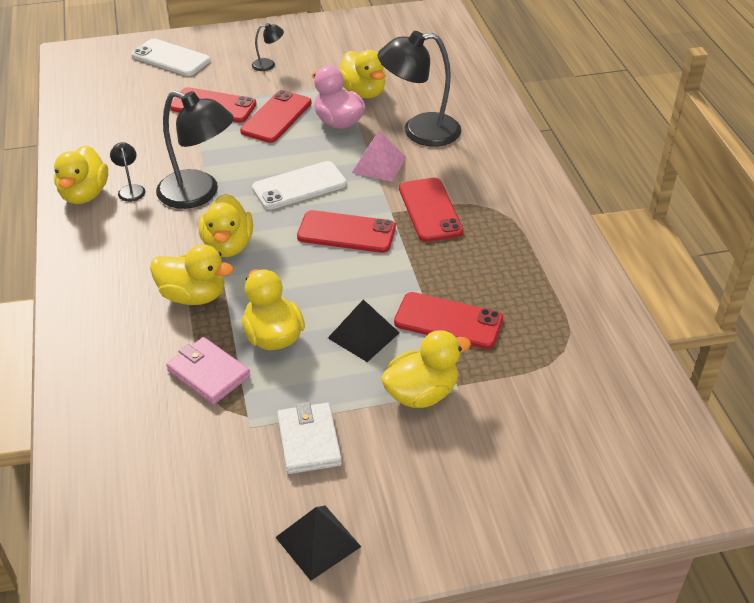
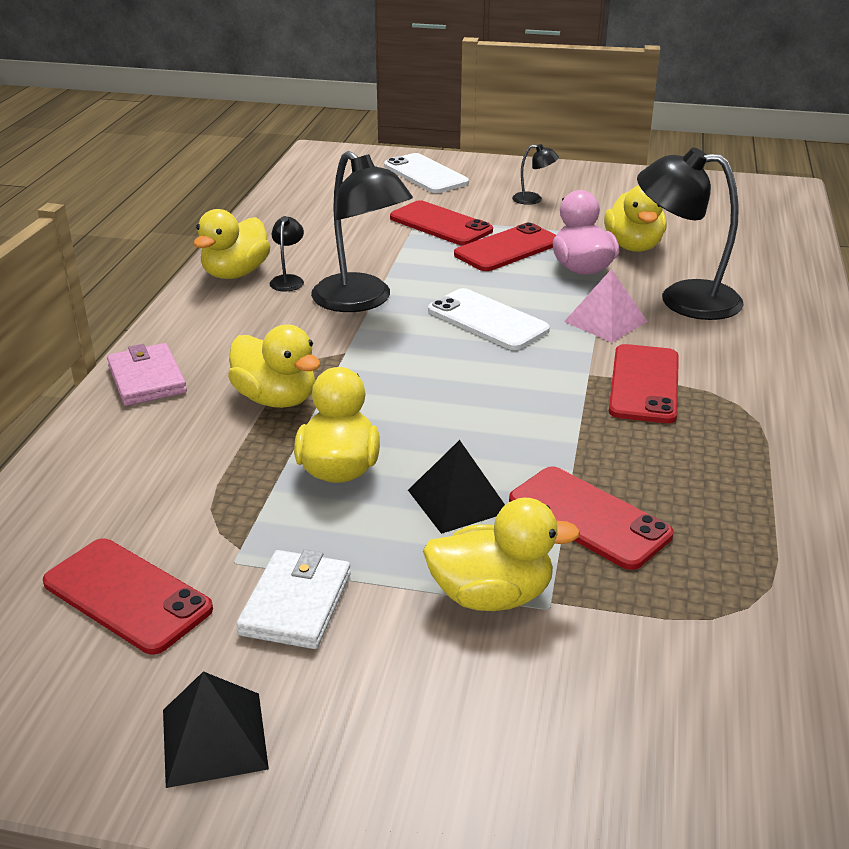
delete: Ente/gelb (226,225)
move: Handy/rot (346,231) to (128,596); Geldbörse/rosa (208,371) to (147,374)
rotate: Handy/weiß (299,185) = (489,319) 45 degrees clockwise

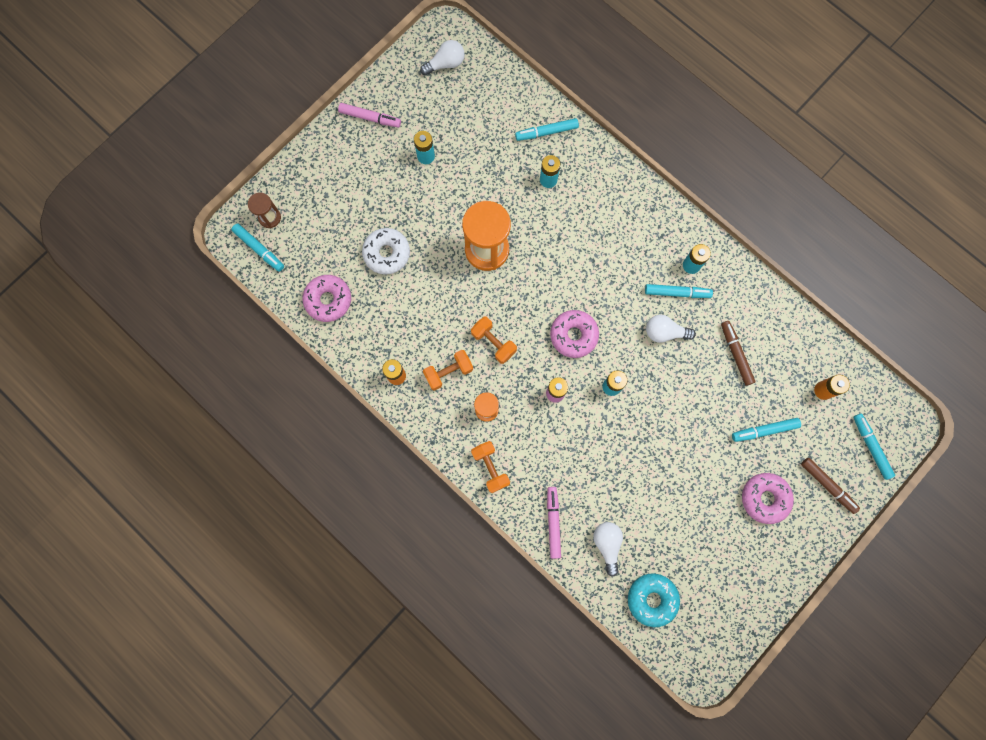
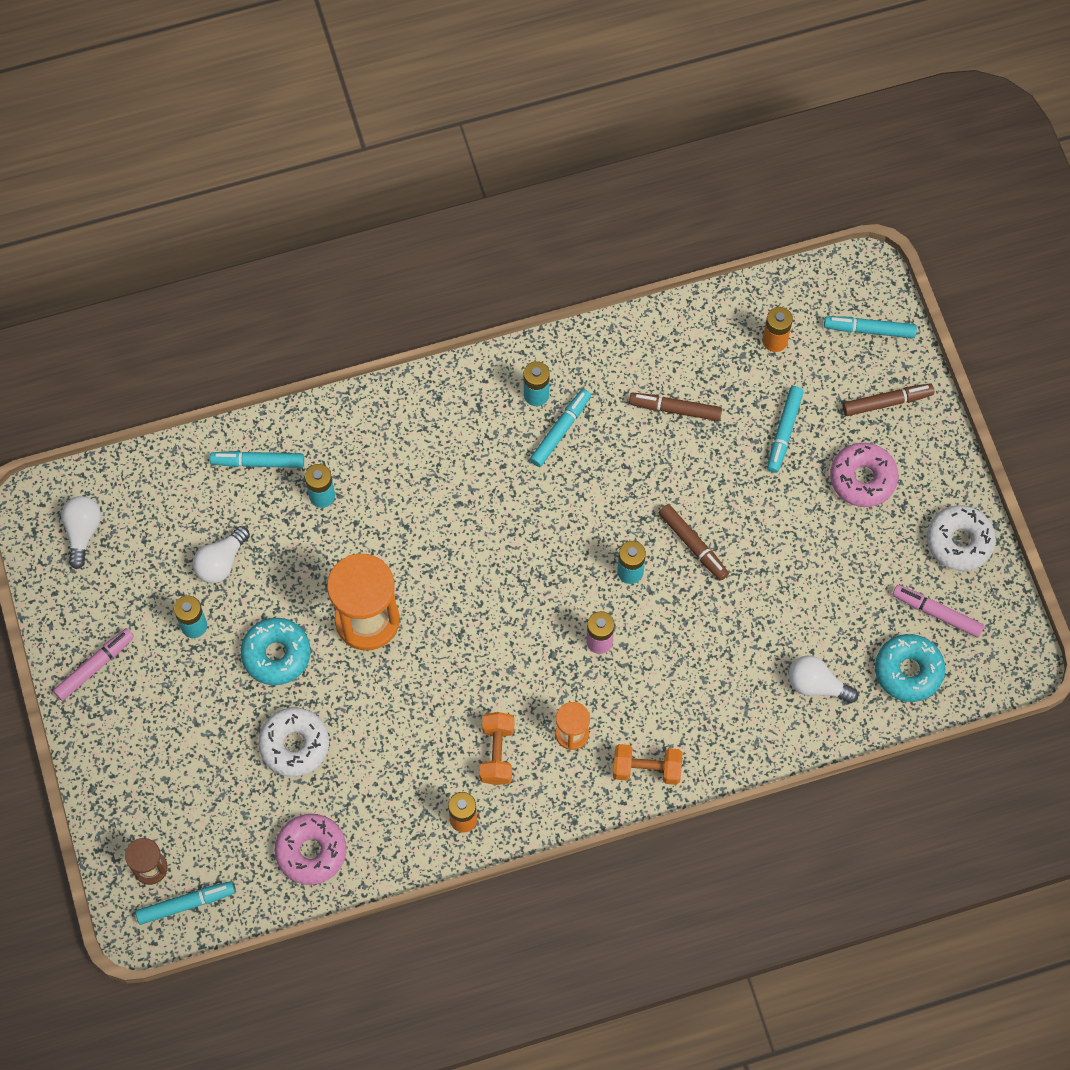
delete: Donut/rosa (574,334); Hantel/orange (494,340)
insert: Filzstift/braun (694,542); Donut/weiß (961,538); Donut/türkis (275,651)
move: Glühbirne/weiß (671,329) to (221,554); Filzstift/rosa (554,523) to (938,611)
rotate: Filzstift/türkis (547,129) = (257,459) 75 degrees clockwise

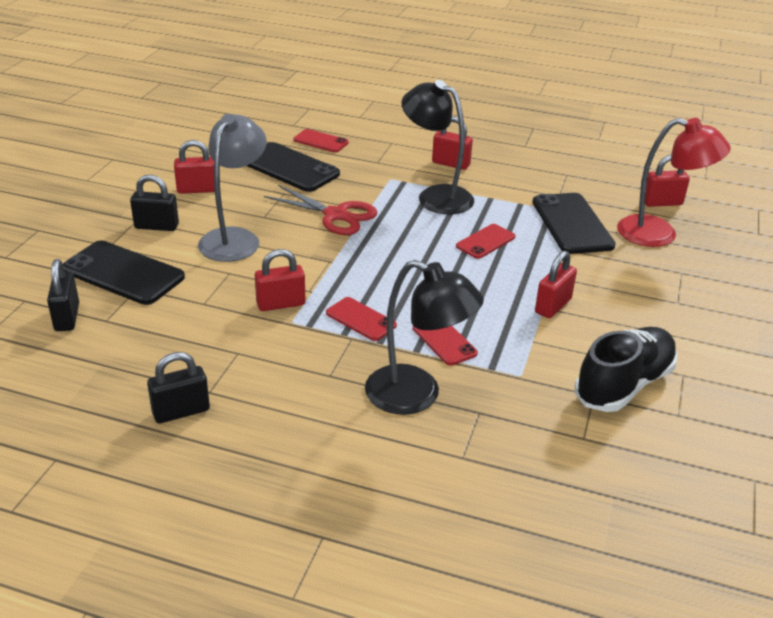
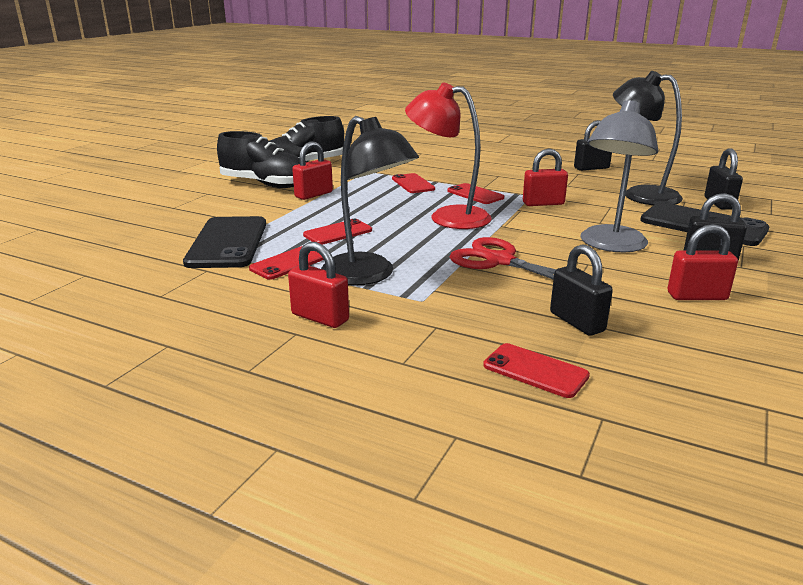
delete: Vorhängeschloss/rot (667,180)
insert: Schuh/schwarz (258,159); Handy/rot (286,263)
move: Lampe/rot (674,182) to (448,155); Lampe/schwarz (424,337) to (648,138)
replace: Handy/schwarz (293,167) to Vorhängeschloss/schwarz (581,290)

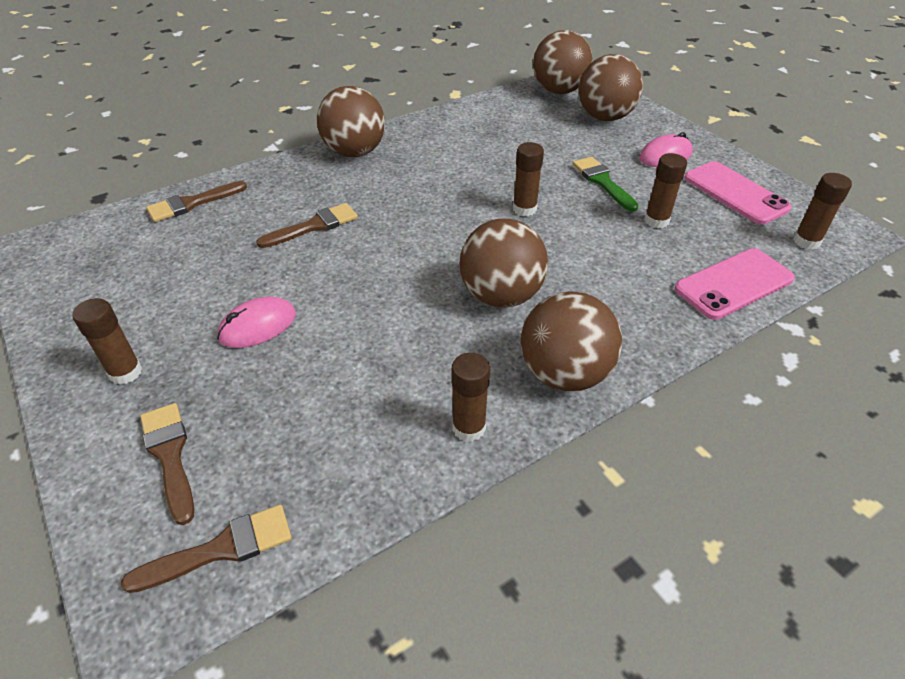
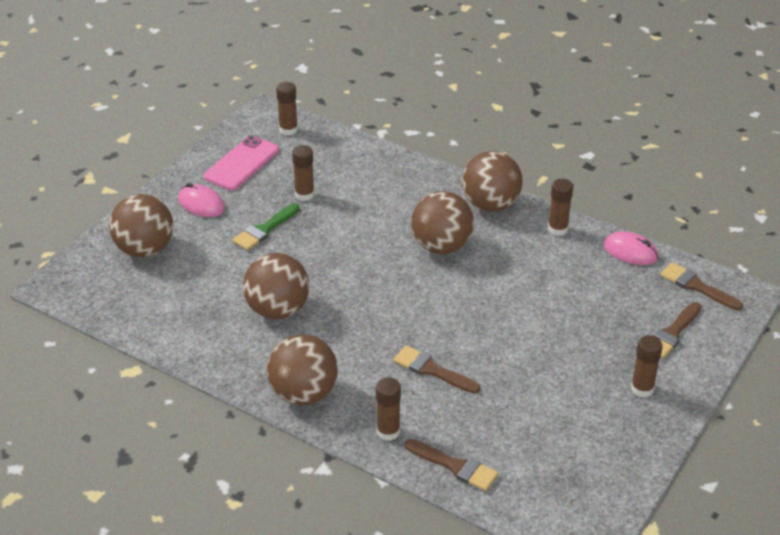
delete: Handy/rosa (734,284)
move: Ball/braun (563,62) to (276,286); Klebestift/braun (528,179) to (388,409); Computermaus/rosa (256,322) to (630,248)

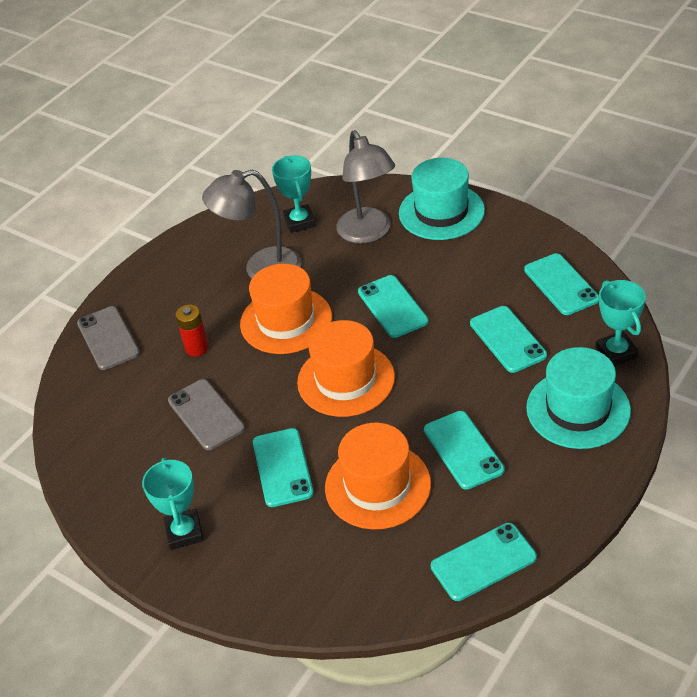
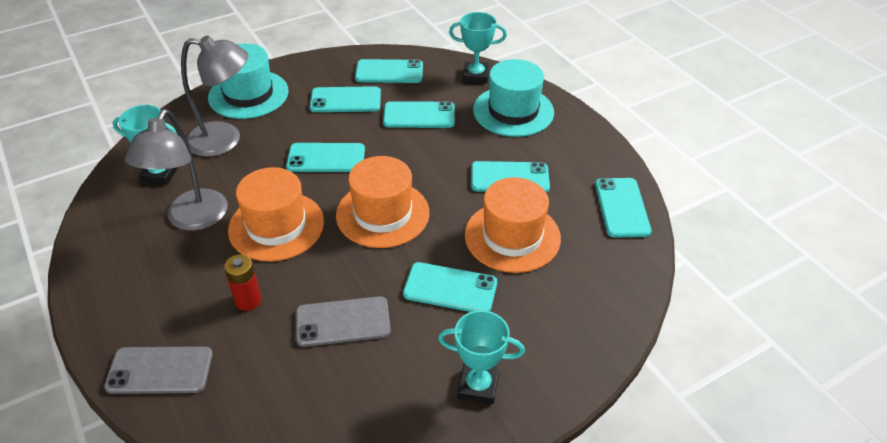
insert: Handy/türkis (345,99)

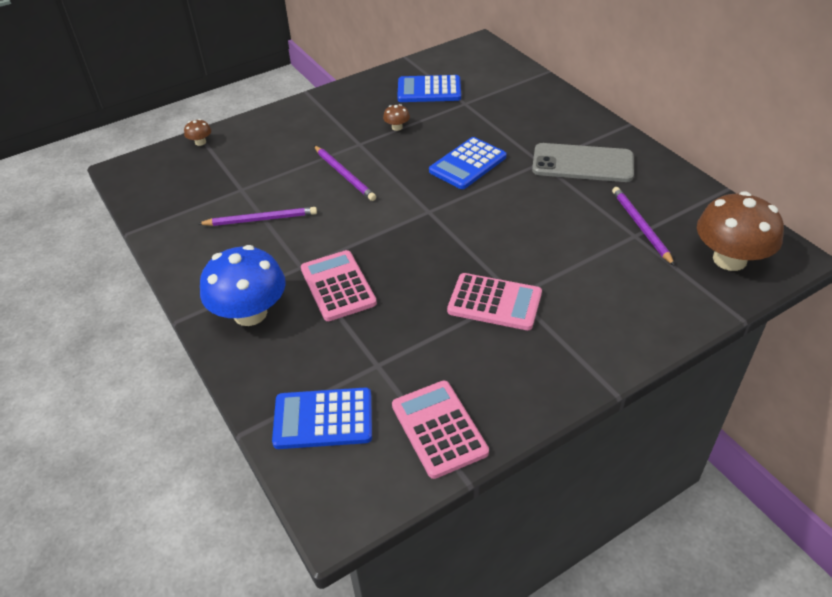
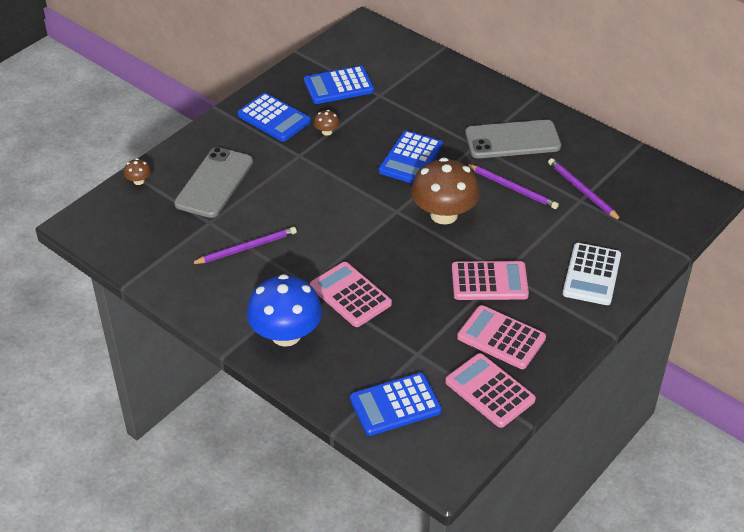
insert: Taschenrechner/blau (274,117); Handy/grau (213,182); Taschenrechner/weiß (592,274); Taschenrechner/rosa (501,337)
move: Bleistift/lila (345,173) to (512,186); Pilz/braun (740,231) to (445,191)

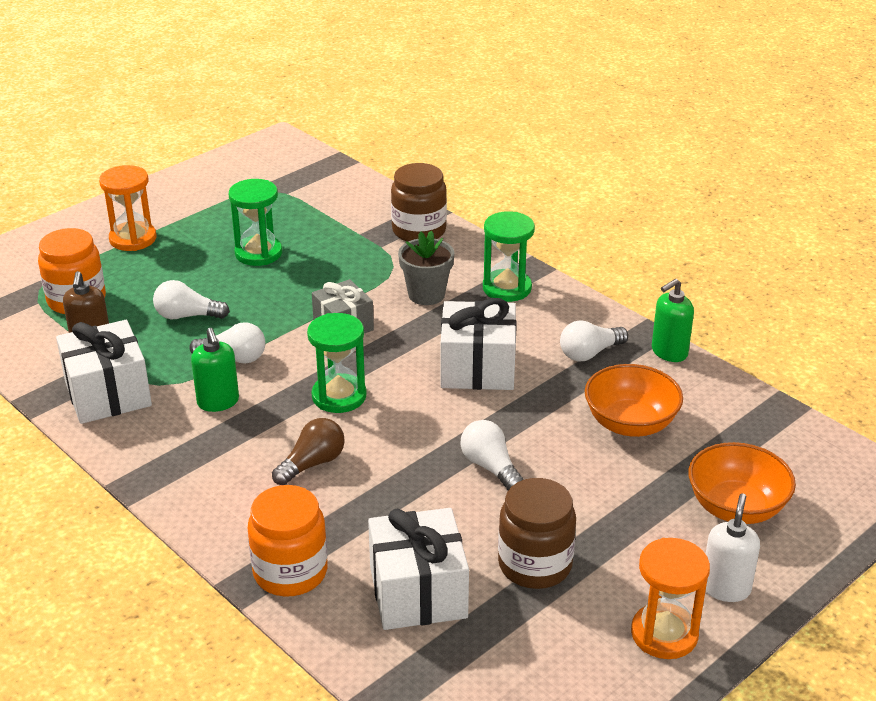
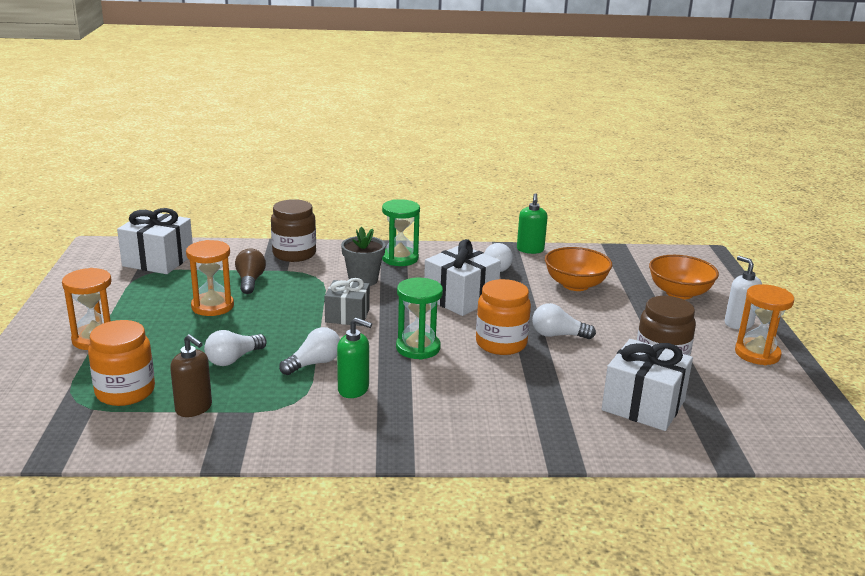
move: Geschenk/weiß (104,372) to (155,241); Glühbirne/braun (308,451) to (250,271); Einmachglas/orange (287,540) to (503,317)
recolor: Sanduhr/grün (255,222) to Sanduhr/orange (210,278)

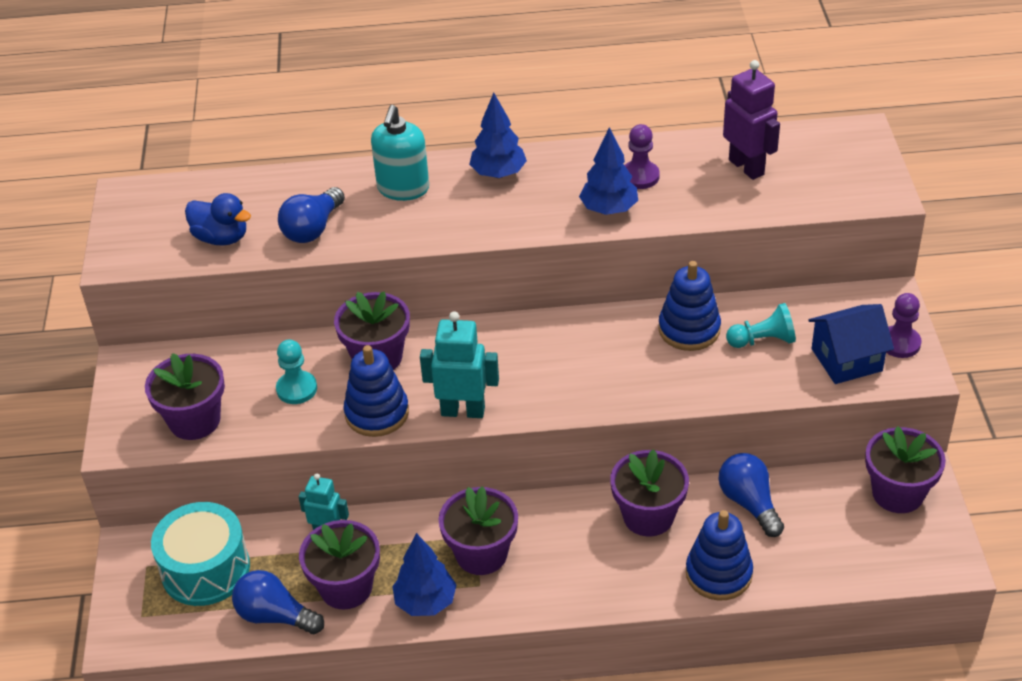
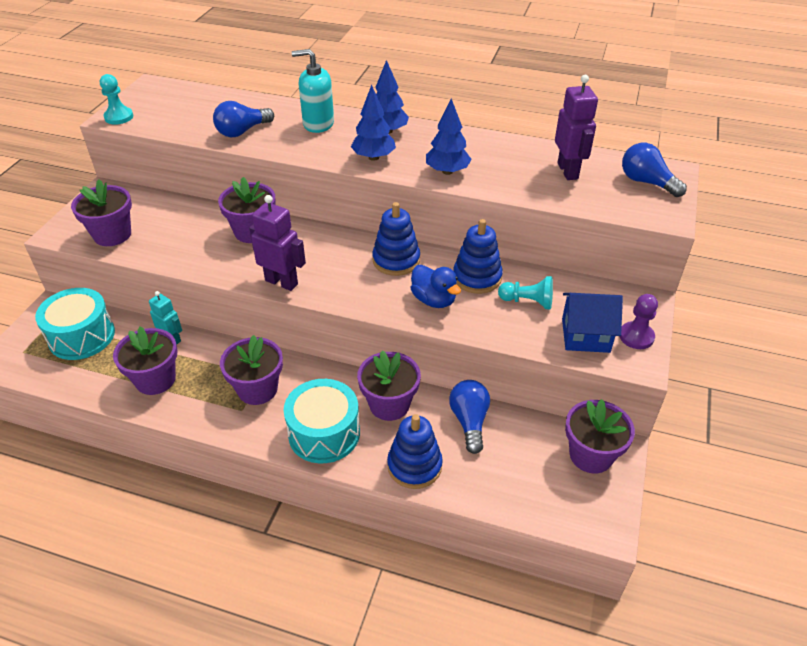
delete: Bauer/lila (642,156)
insert: Trommel/türkis (322,421)
move: Ente/blau (218,219) to (436,286); Bauer/türkis (296,372) to (116,99); Stapelspielzeug/blau (376,391) to (396,239); Baum/blau (424,574) to (373,123); Glühbirne/blau (278,602) to (654,170)
recolor: Roboter/türkis (459,364) to Roboter/lila (277,243)
rotate: Seifenspender/türkis (400,153) = (313,91) 60 degrees clockwise

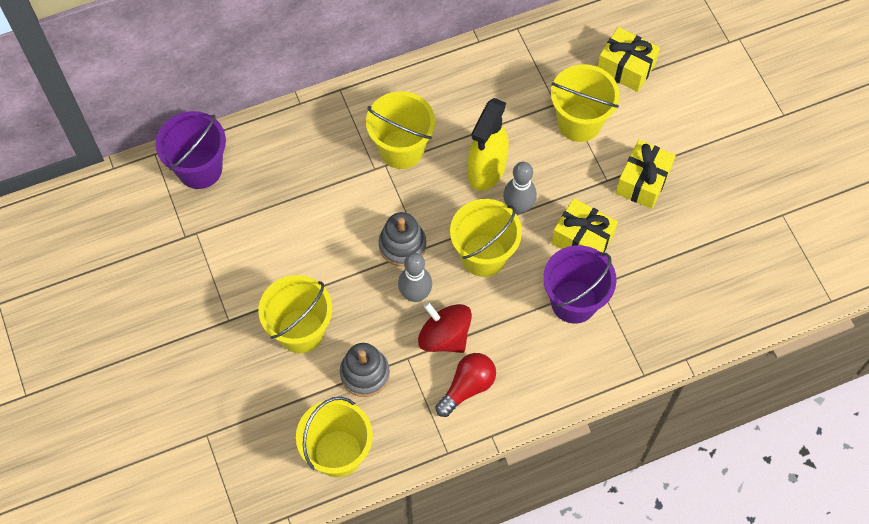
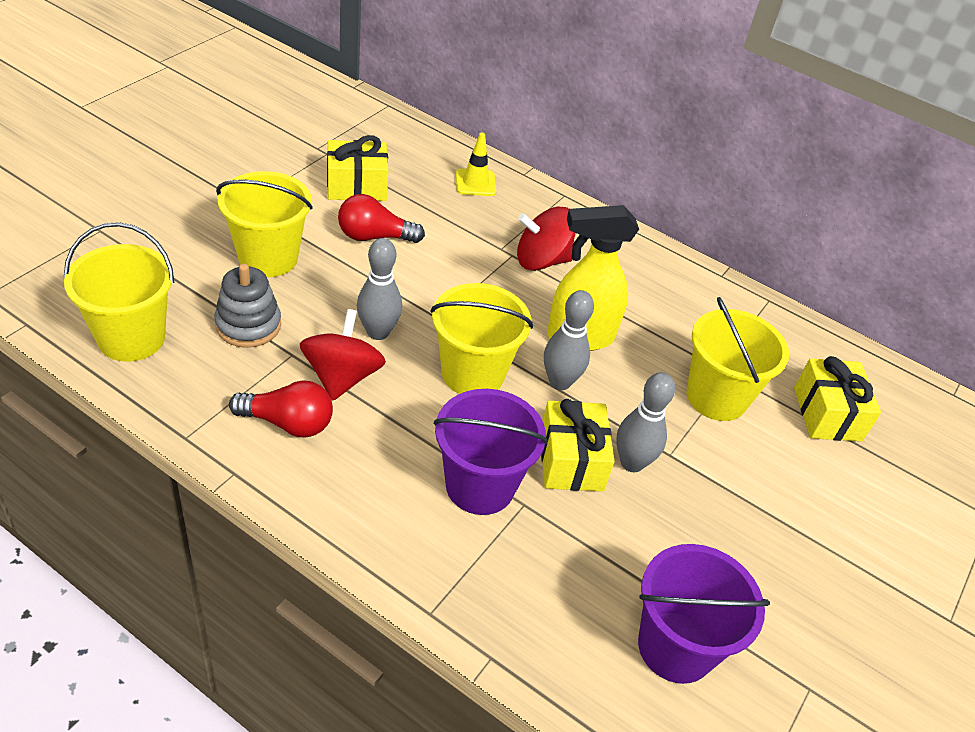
delete: Stapelspielzeug/grau (402,239)
insert: Leitkegel/gelb (476,164); Glühbirne/rot (381,218); Bowlingkegel/grau (645,422)
move: Eimer/lila (191,150) to (704,614); Geschenk/gelb (646,174) to (357,168)
replace: Eimer/gelb (400,130) to Kreisel/rot (546,239)

